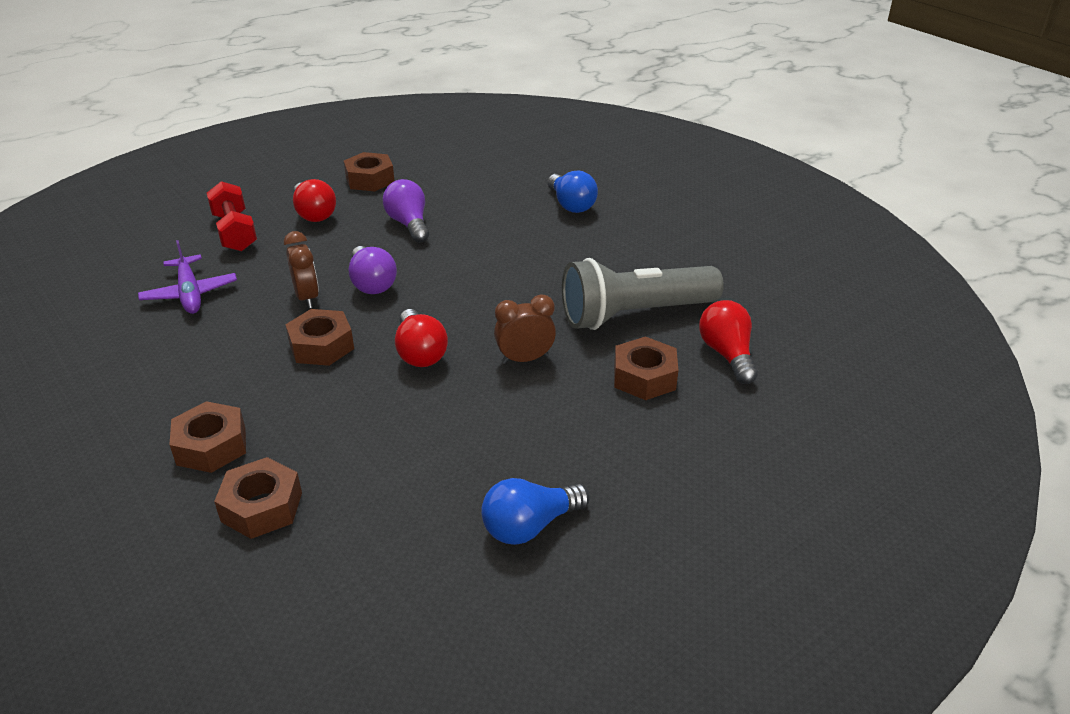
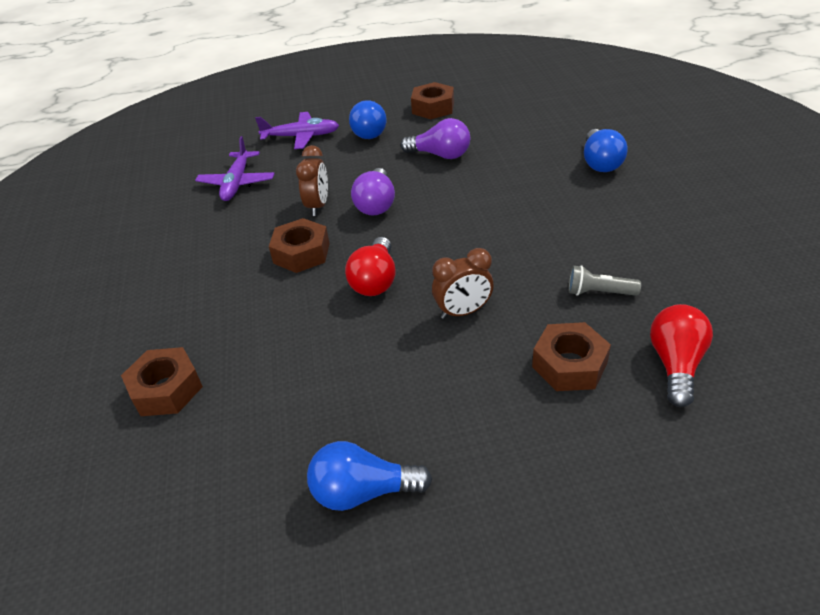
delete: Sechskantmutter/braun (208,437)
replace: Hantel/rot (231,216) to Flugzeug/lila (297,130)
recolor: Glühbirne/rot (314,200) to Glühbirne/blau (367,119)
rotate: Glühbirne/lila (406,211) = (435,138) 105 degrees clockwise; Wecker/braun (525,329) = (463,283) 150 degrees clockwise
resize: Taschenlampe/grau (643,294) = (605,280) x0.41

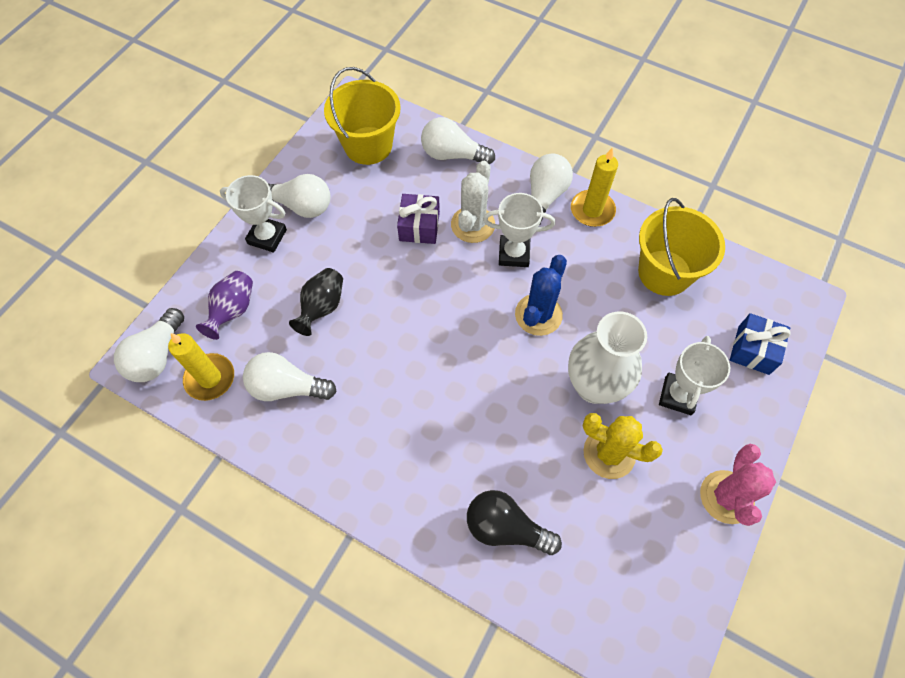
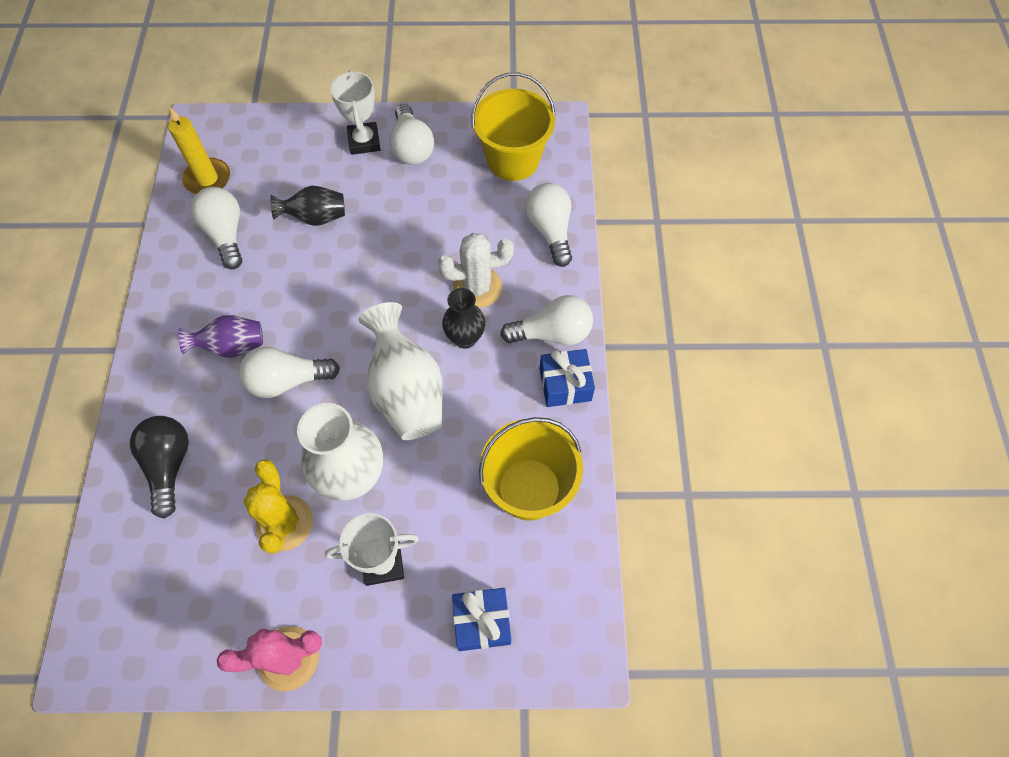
delete: Geschenk/lila (418,219)
move: Vase/lila (224,305) to (220,336); Glühbirne/weiß (149,345) to (289,372)
replace: Kerze/gelb (594,187) to Geschenk/blau (567,378); Pokal/weiß (519,230) to Vase/schwarz (463,318); Kaktus/blau (541,295) to Vase/weiß (400,371)

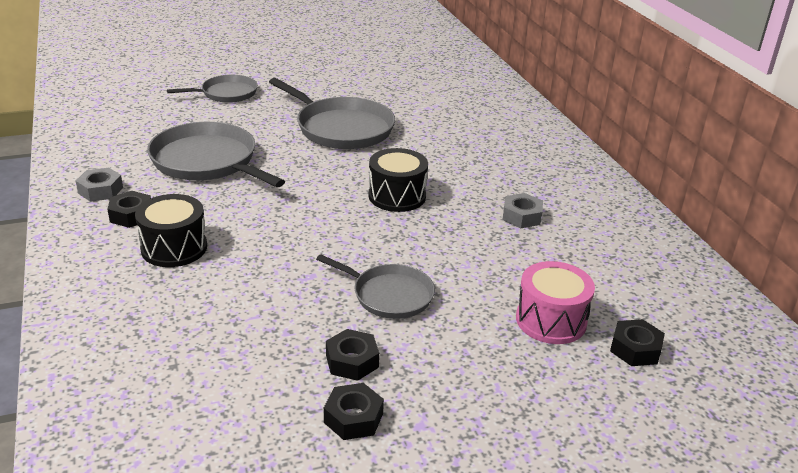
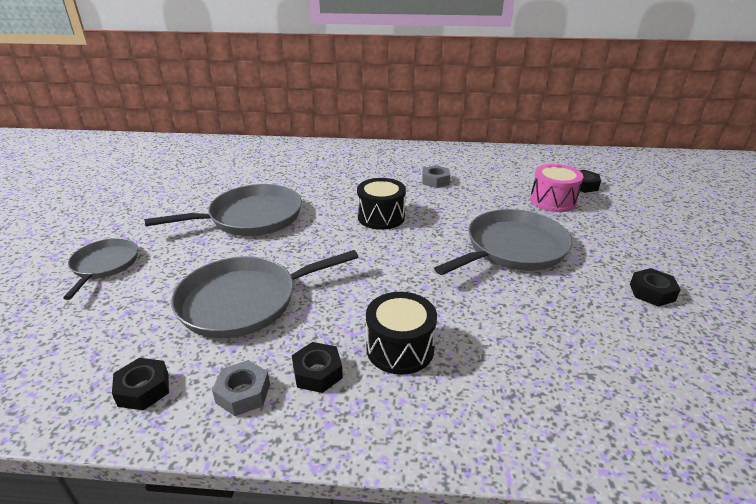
move: Sechskantmutter/schwarz (352,355) to (140,384)
resize: Pfanne/grau (375,286) = (503,242) x1.65

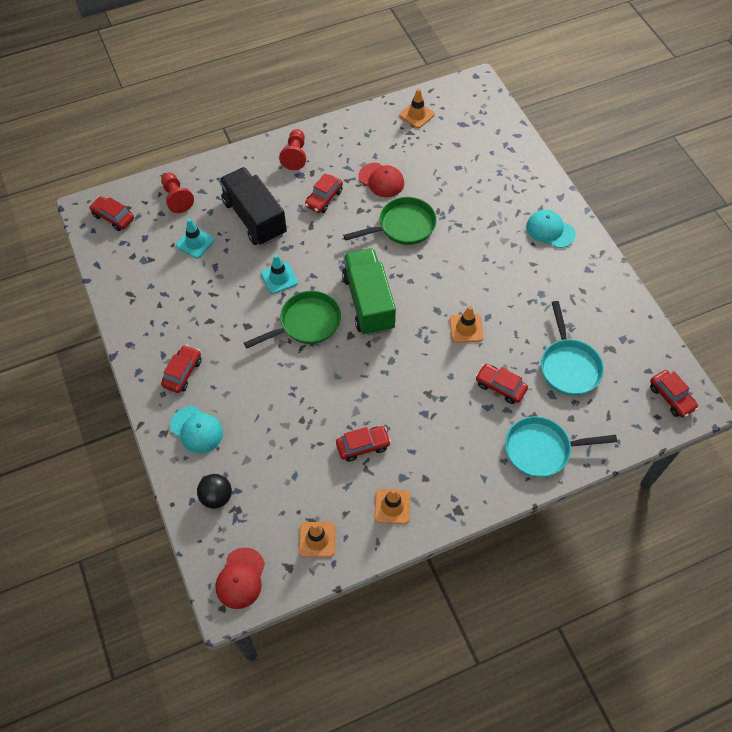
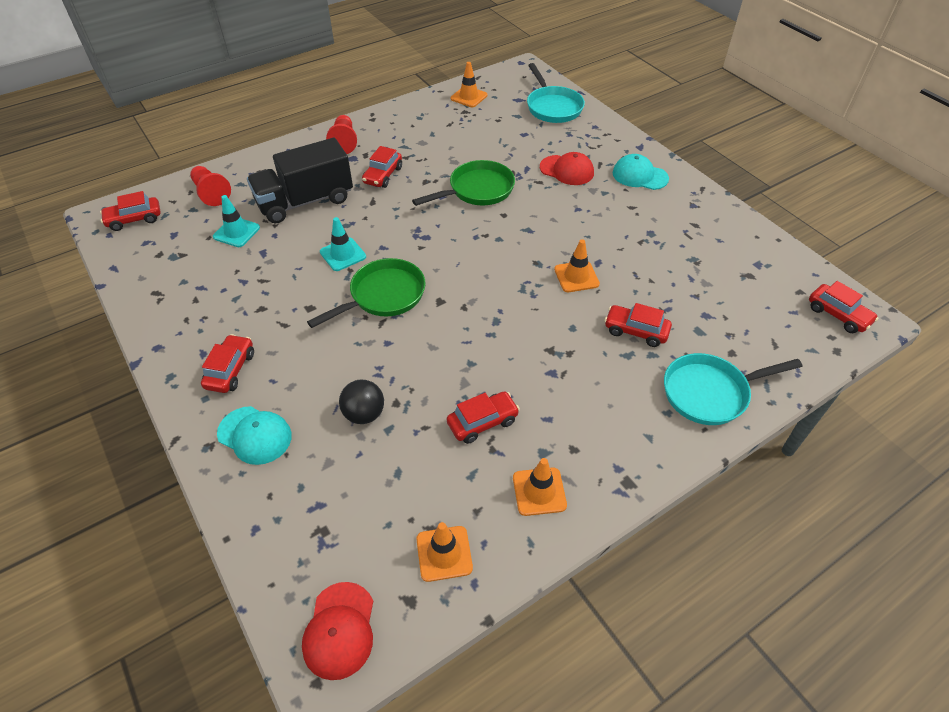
delete: Lastwagen/grün (369,292)
move: Kappe/rot (381,180) to (567,168); Pfanne/türkis (572,348) to (556,93); Ball/schwarz (214,491) to (361,402)
rotate: Lastwagen/schwarz (253,206) = (300,181) 75 degrees counterclockwise; Auto/rot (111,213) = (130,211) 45 degrees counterclockwise

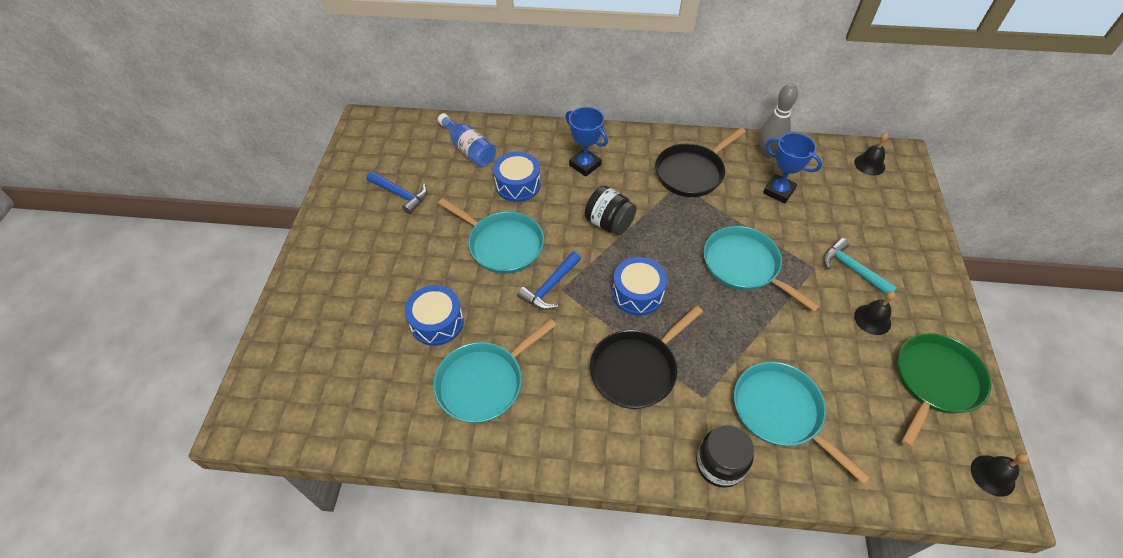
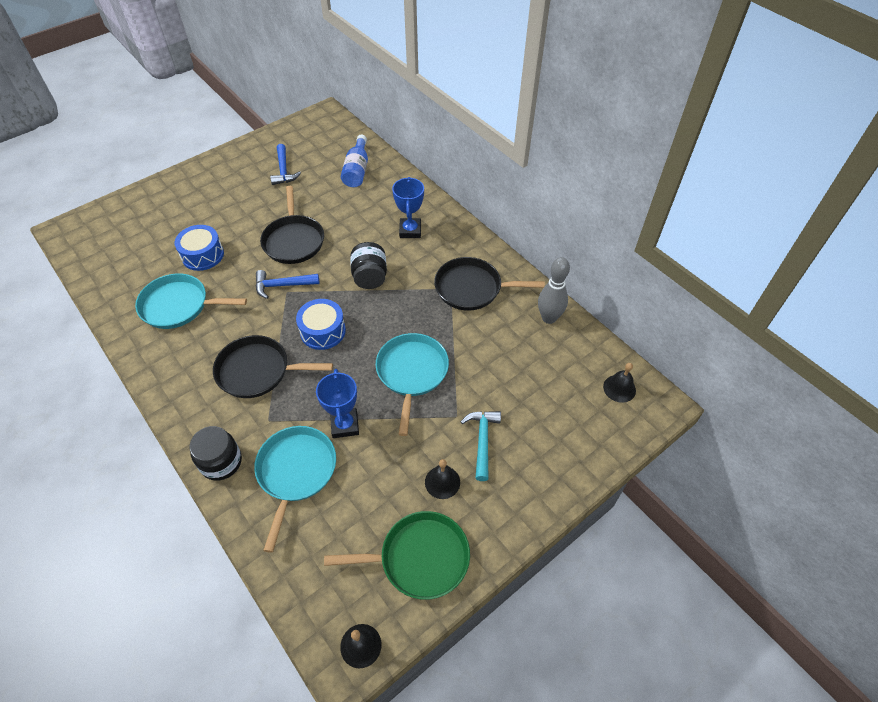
delete: Trommel/blau (517,177)
move: Pokal/blau (792,168) to (337,403)
recolor: Pfanne/türkis (491,236) to Pfanne/schwarz (292,225)

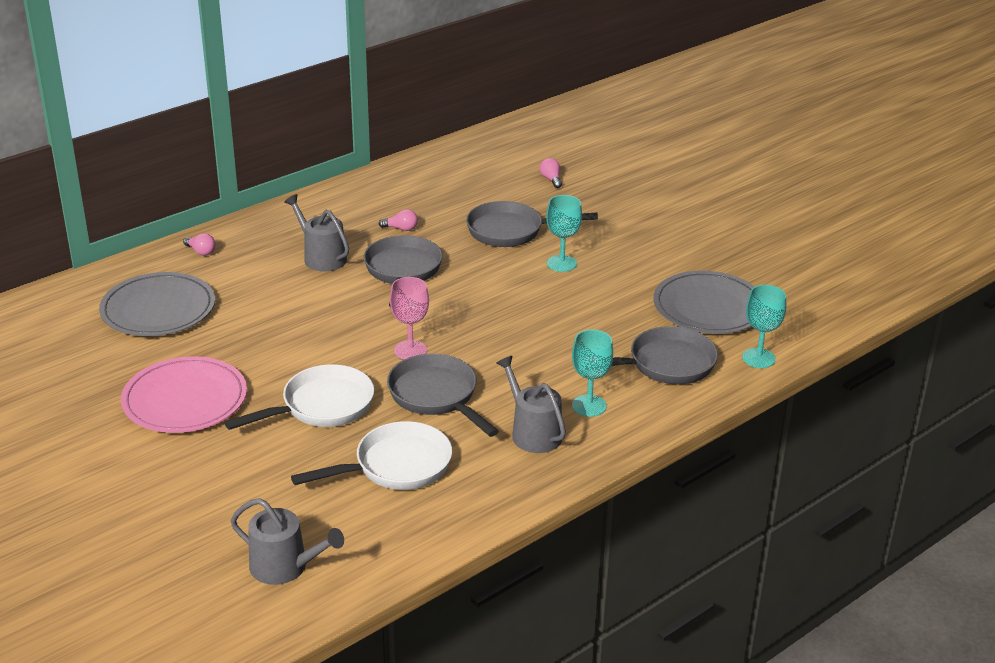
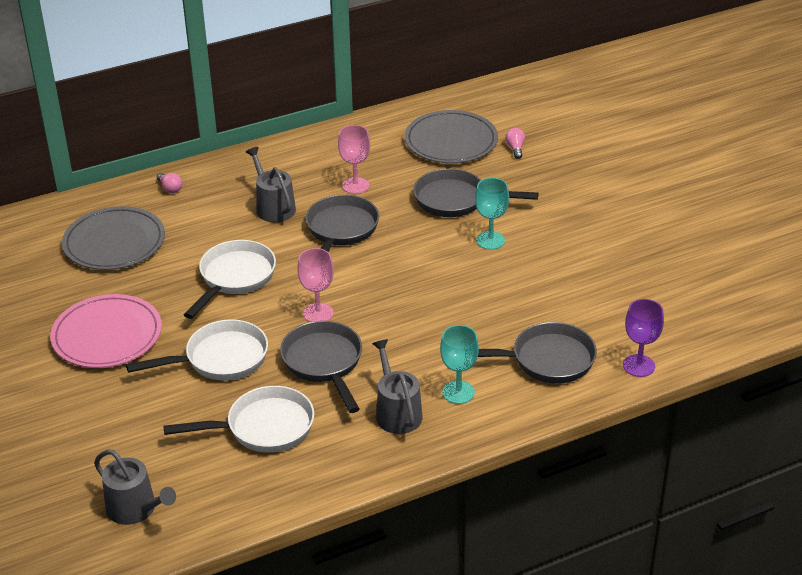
insert: Pfanne/weiß (230,279)
move: Teller/grau (704,302) to (451,136)
replace: Glühbirne/rosa (398,220) to Kelch/rosa (354,159)
recolor: Kelch/türkis (764,326) to Kelch/lila (643,338)

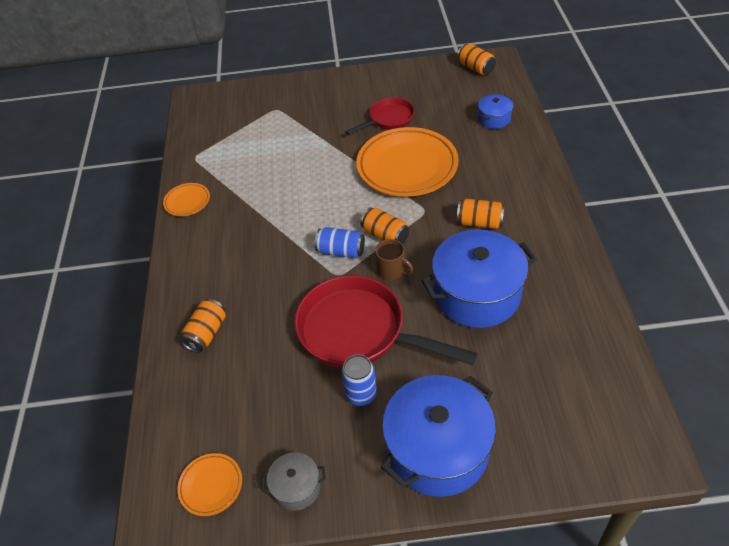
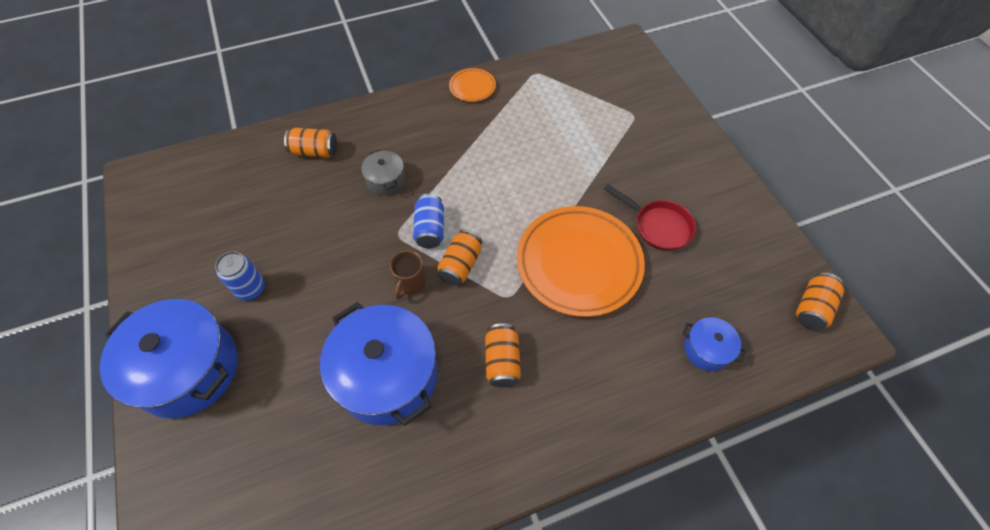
delete: Pfanne/rot (386,321); Teller/orange (209,484)
move: Kochtopf/grau (293,481) to (383,172)

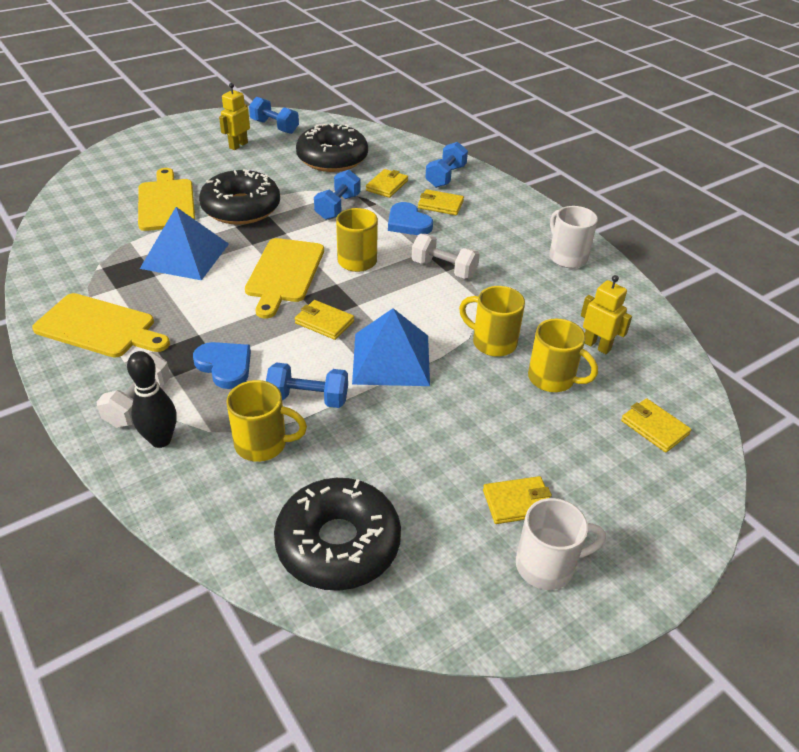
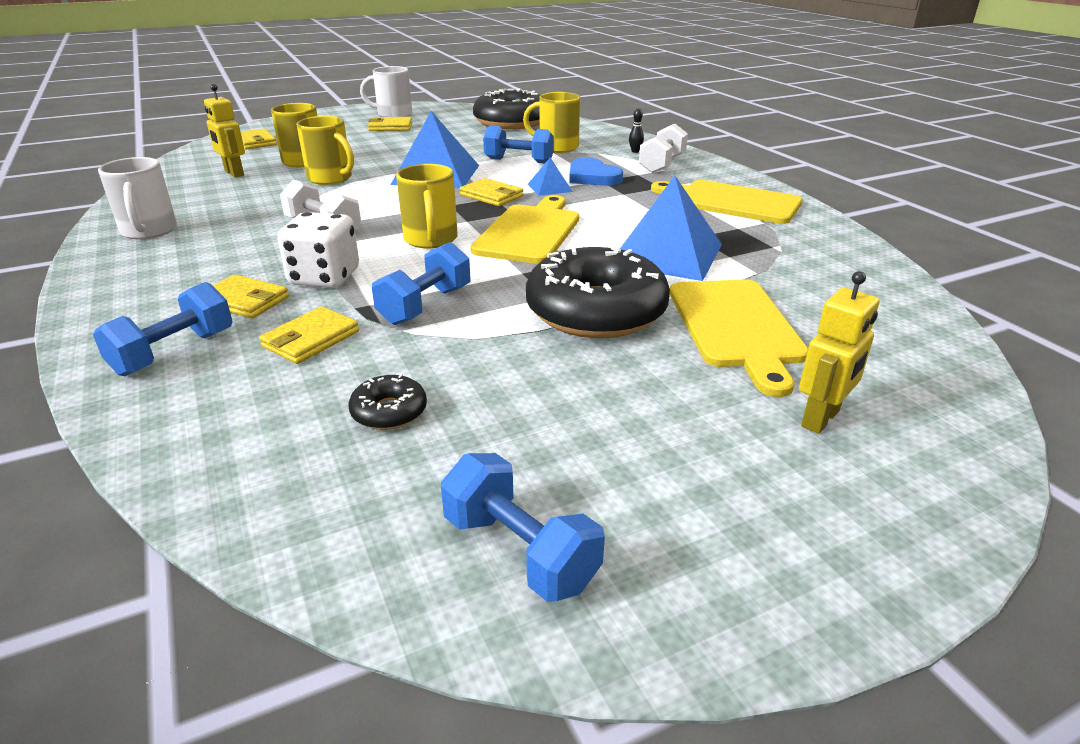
insert: Pyramide/blau (550,177)
move: Roboter/gelb (234,116) to (839,352)
replace: Herz/blau (410,218) to Spielwürfel/weiß (318,250)
resize: Donut/schwarz (332,147) = (388,402) x0.43; Bowlingkegel/schwarz (152,399) = (636,131) x0.46

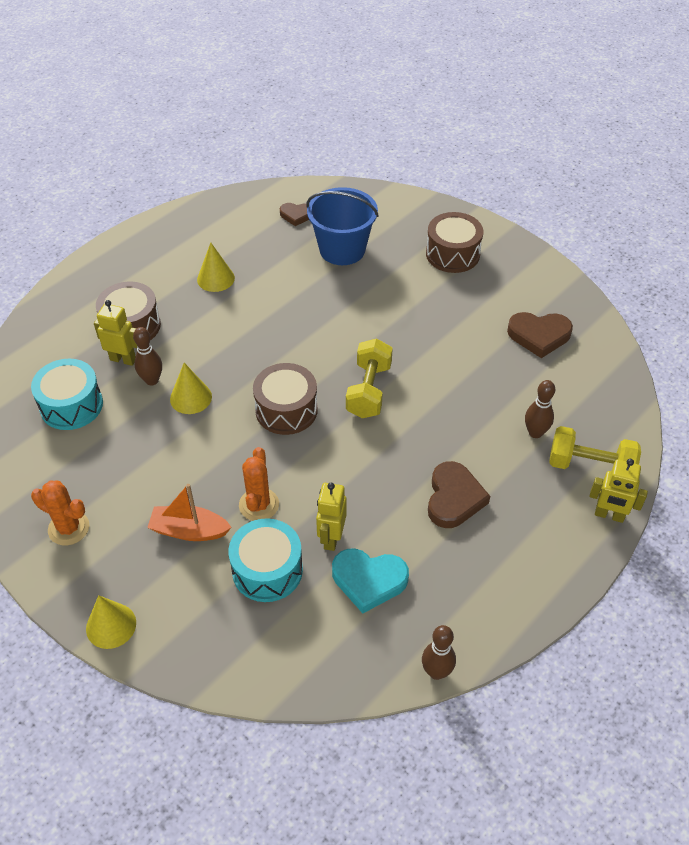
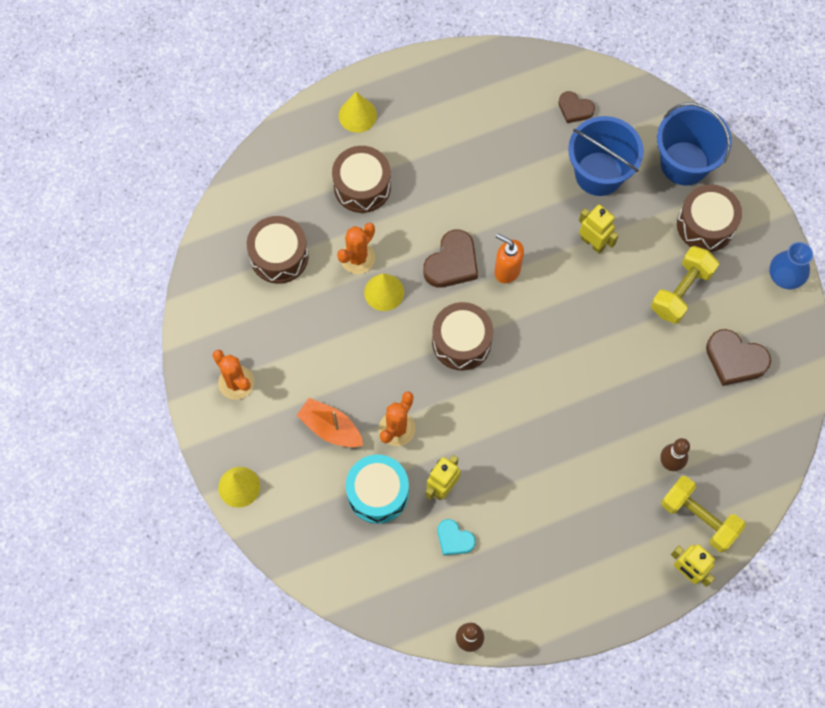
insert: Eimer/blau (694,144); Seifenspender/orange (509,258); Vase/blau (791,265)
move: Kegel/gelb (216,267) to (358,112); Roboter/gelb (115,333) to (599,229); Hantel/gelb (369,378) to (685,285); Herz/braun (459,494) to (450,258)
replace: Bowlingkegel/braun (147,356) to Kaktus/orange (356,248)
recolor: Trommel/türkis (67,394) to Trommel/braun (277,250)
resize: Herz/türkis (370,580) = (457,537) x0.61

